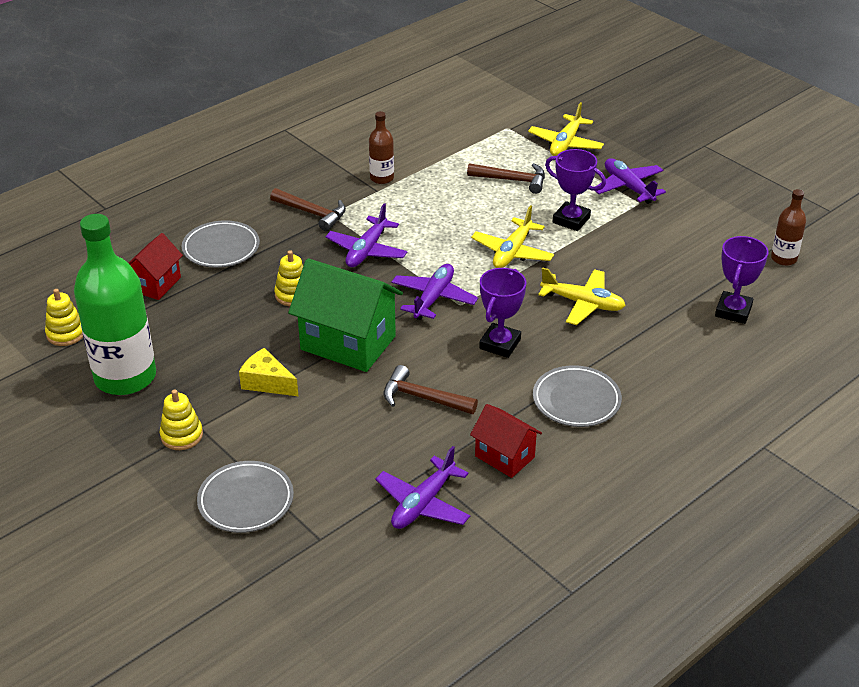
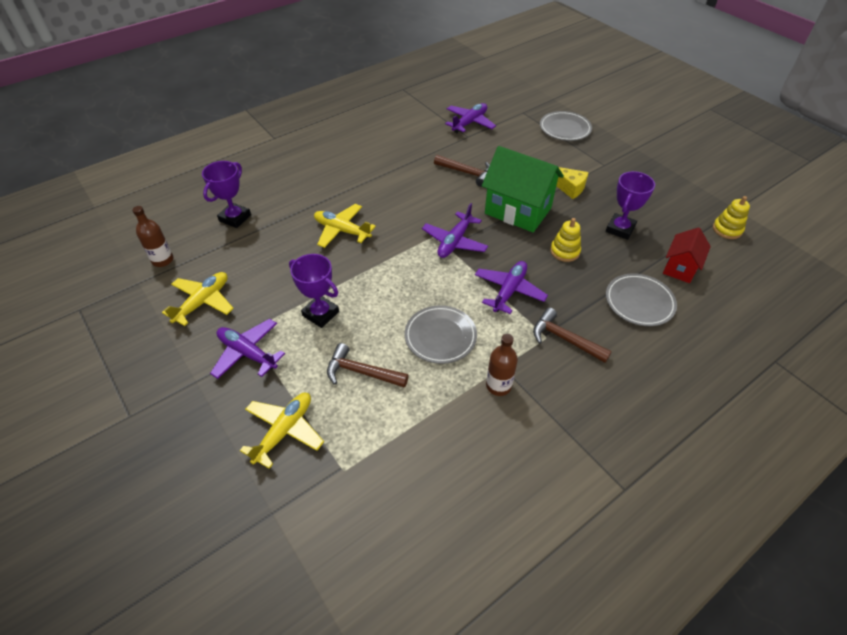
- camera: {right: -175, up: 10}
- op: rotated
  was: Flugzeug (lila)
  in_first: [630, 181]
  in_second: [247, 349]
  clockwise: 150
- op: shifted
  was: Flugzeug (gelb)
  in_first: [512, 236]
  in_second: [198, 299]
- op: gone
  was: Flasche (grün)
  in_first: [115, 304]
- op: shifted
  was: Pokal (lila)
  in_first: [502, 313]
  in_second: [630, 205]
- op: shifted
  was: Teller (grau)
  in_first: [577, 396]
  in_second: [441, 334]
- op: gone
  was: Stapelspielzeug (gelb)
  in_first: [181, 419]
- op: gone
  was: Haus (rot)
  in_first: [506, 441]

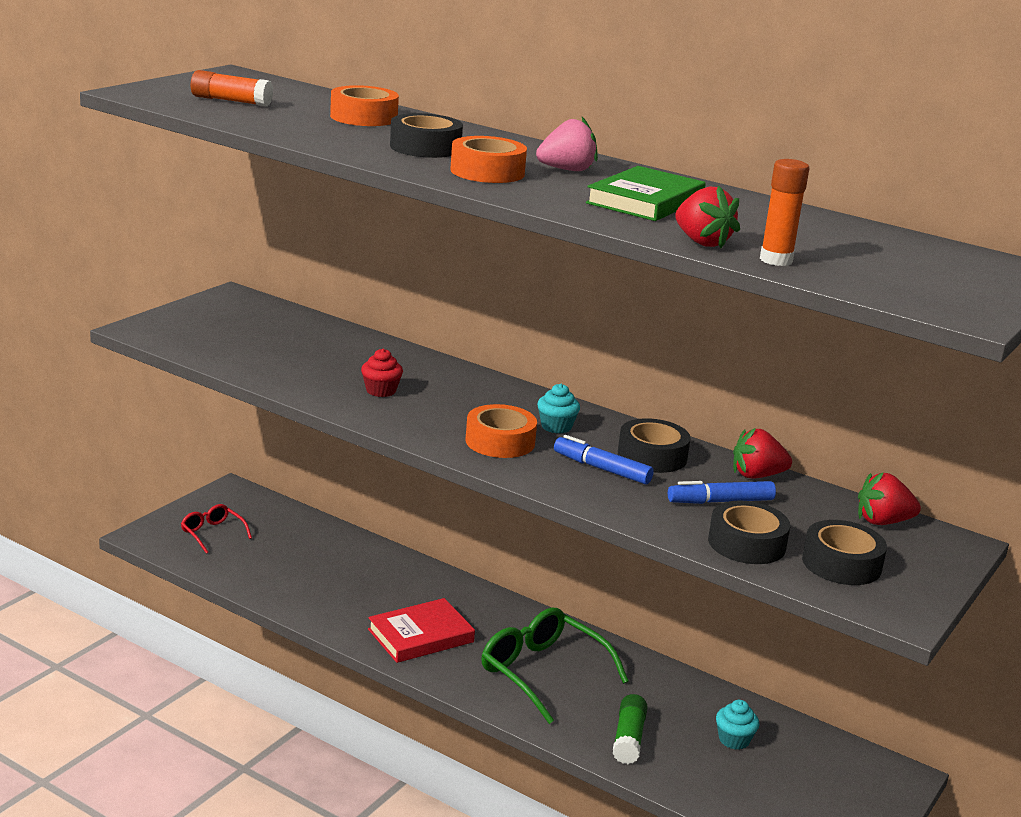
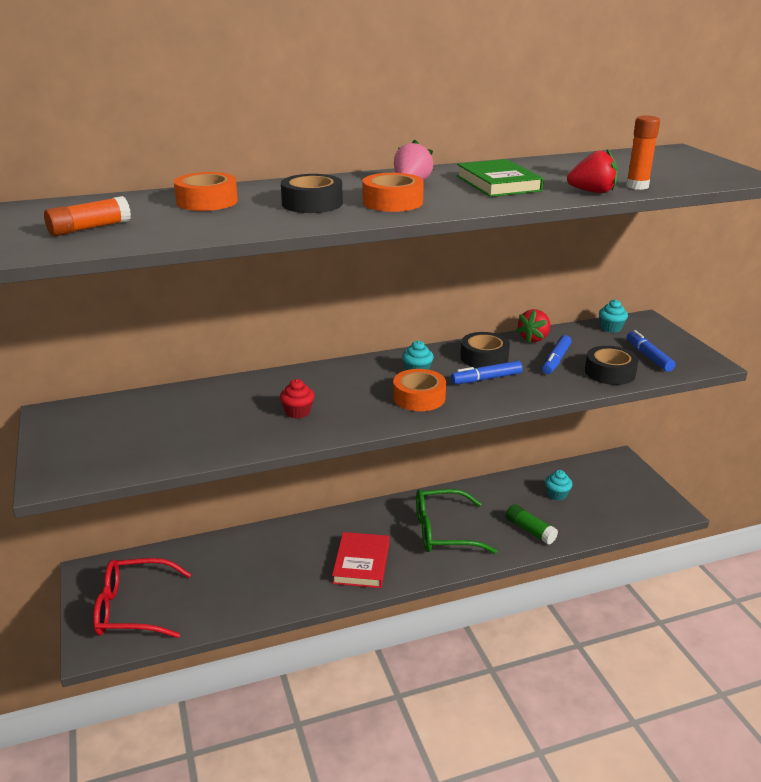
- camera: {right: -50, up: 5}
- op: swapped
  was: Erdbeere (rot)
  now: Muffin (türkis)
  in_first: [889, 498]
  in_second: [613, 316]
- op: scaled
  was: Brille (rot)
  in_first: [216, 529]
  in_second: [142, 598]
  ratio: 1.87
- op: swapped
  was: Klebeband (schwarz)
  now: Filzstift (blau)
  in_first: [844, 552]
  in_second: [651, 351]

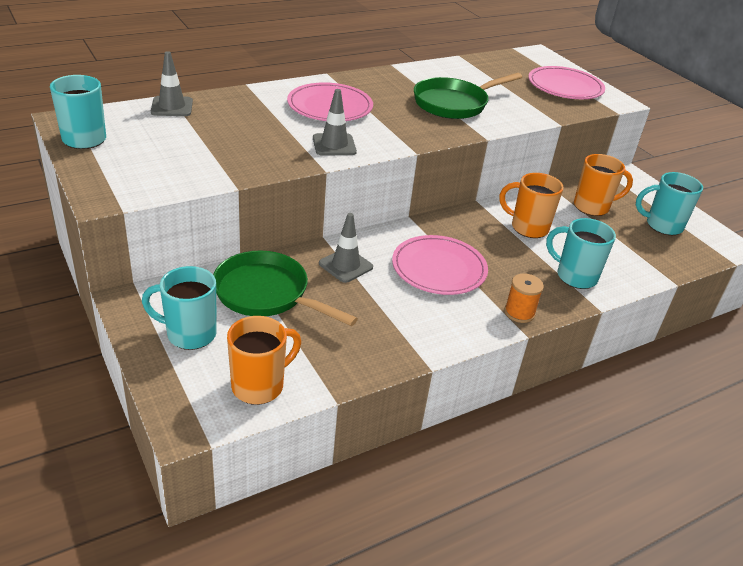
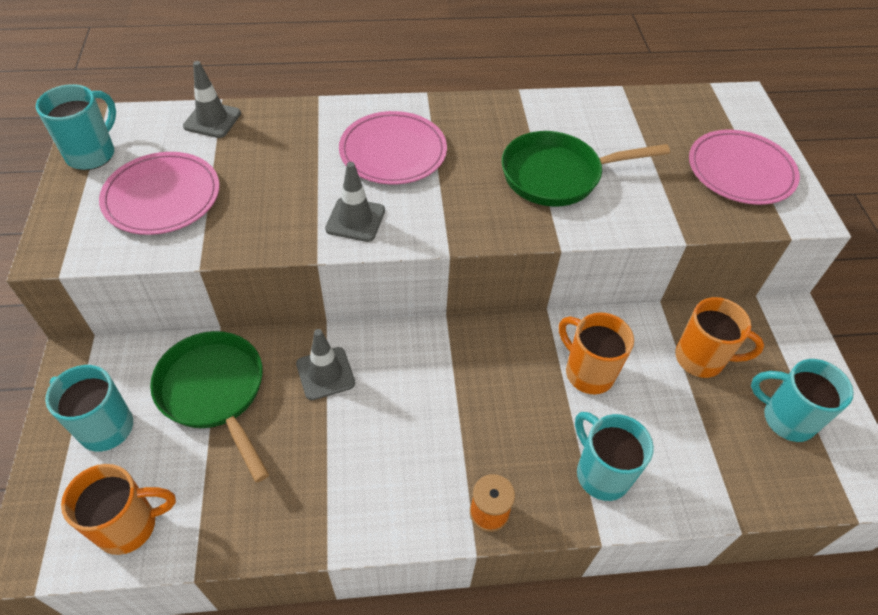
- camera: {right: 25, up: 15}
- op: shifted
  was: Teller (rosa)
  in_first: [440, 265]
  in_second: [159, 193]

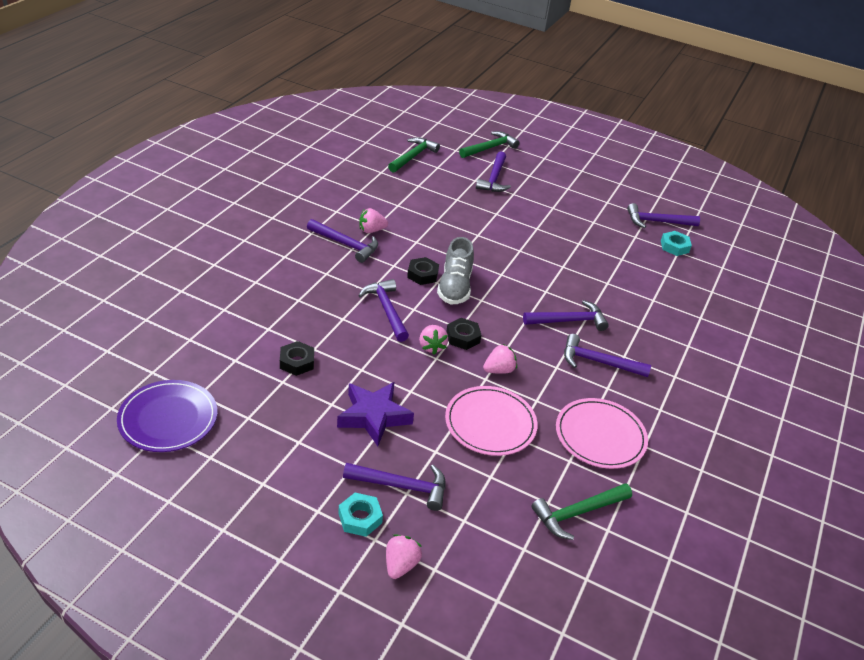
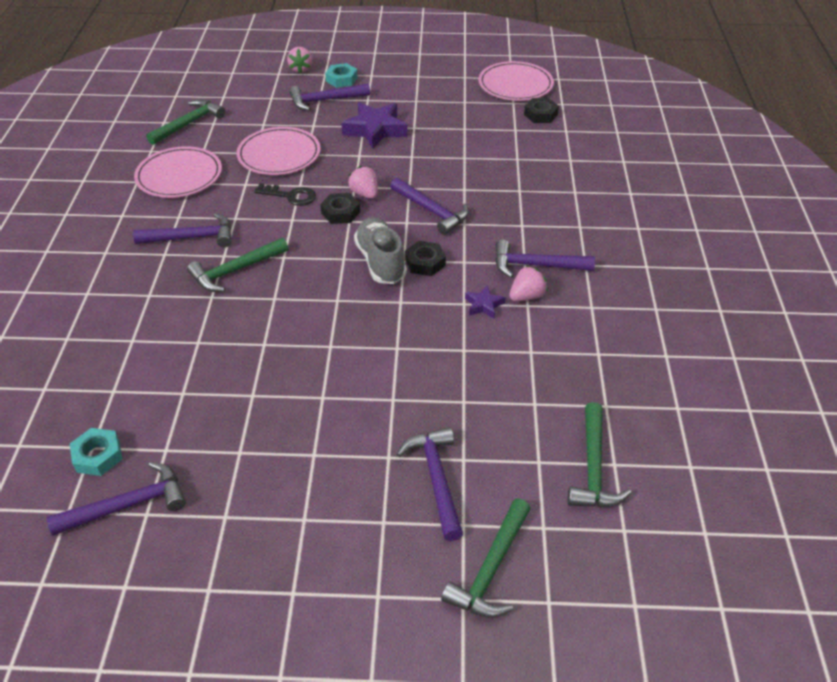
- camera: {right: 160, up: 5}
- op: repainted
  was: Hammer (lila)
  now: Hammer (grün)
  in_first: [566, 315]
  in_second: [237, 265]
- op: shifted
  was: Sechskantmutter (schwarz)
  in_first: [297, 358]
  in_second: [541, 110]
- op: swapped
  was: Erdbeere (rosa)
  now: Schlüssel (schwarz)
  in_first: [500, 359]
  in_second: [285, 194]
- op: repainted
  was: Teller (lila)
  now: Teller (rosa)
  in_first: [167, 416]
  in_second: [516, 81]
- op: new
  now: Stern (lila)
  in_second: [485, 302]

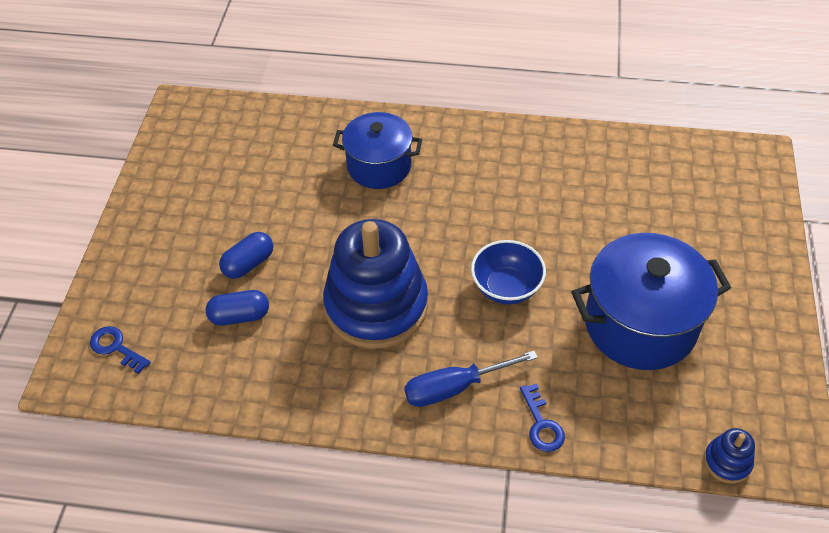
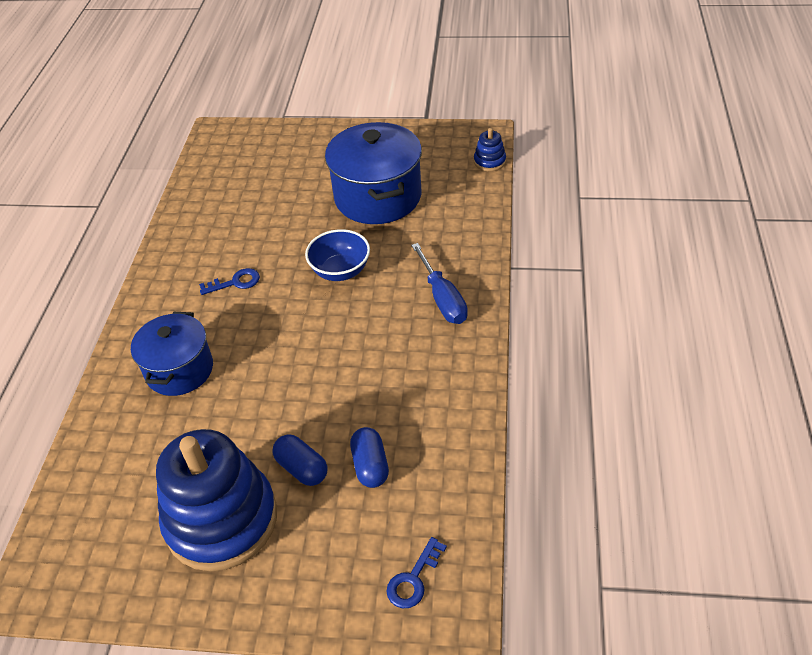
- camera: {right: -90, up: -5}
- op: shifted
  was: Stapelspielzeug (blau)
  in_first: [375, 284]
  in_second: [216, 500]
- op: shifted
  was: Schlüssel (blau)
  in_first: [542, 417]
  in_second: [229, 281]

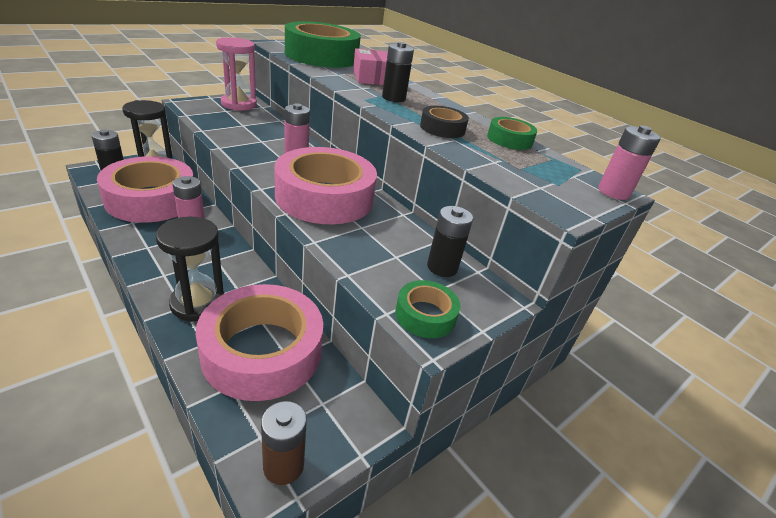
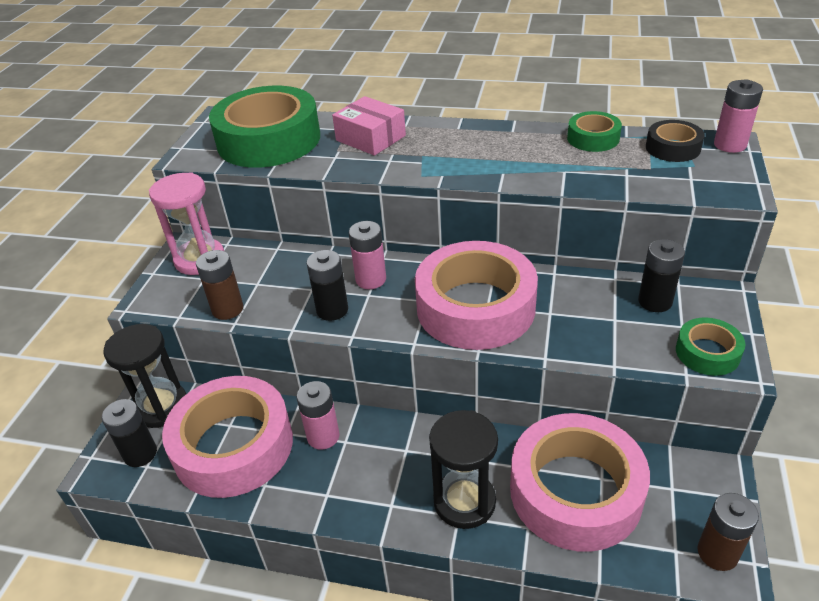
- camera: {right: -30, up: 5}
- op: shifted
  was: Batterie (schwarz)
  in_first: [398, 72]
  in_second: [327, 285]
- op: shifted
  was: Klebeband (schwarz)
  in_first: [444, 122]
  in_second: [675, 141]
- op: new
  now: Batterie (braun)
  in_second: [219, 285]

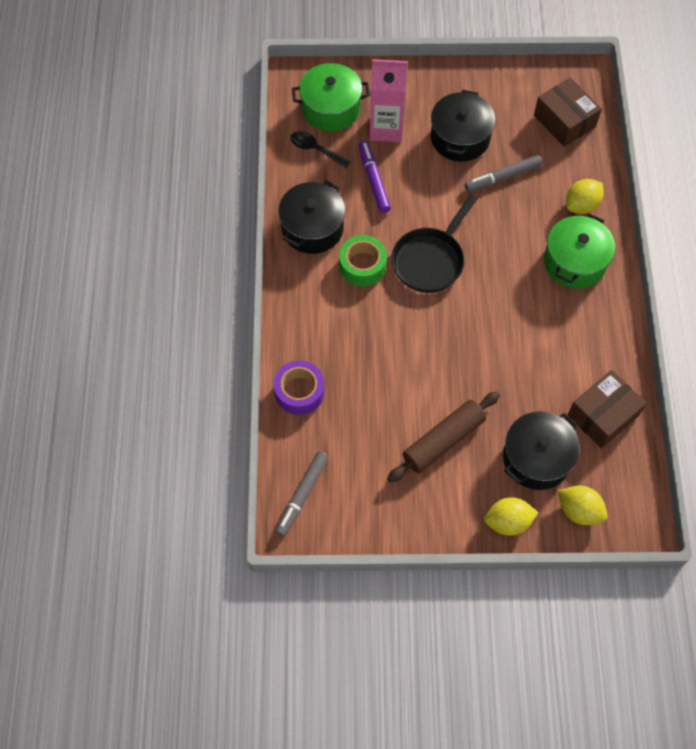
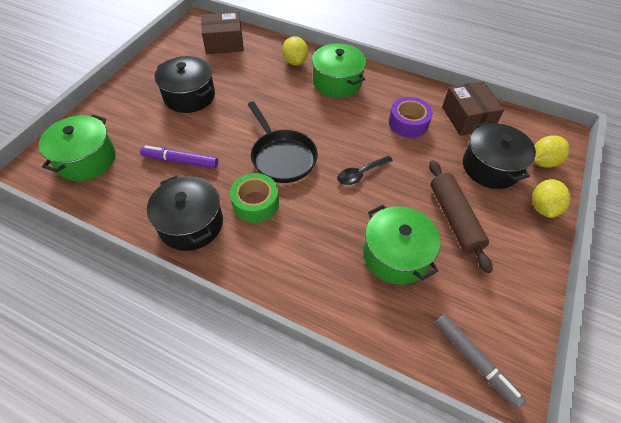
- camera: {right: -65, up: -10}
- op: gone
  was: Getränkekarton (rosa)
  in_first: [389, 100]
- op: shifted
  was: Löffel (schwarz)
  in_first: [320, 149]
  in_second: [365, 170]
- op: gone
  was: Filzstift (grau)
  in_first: [503, 173]
- op: shifted
  was: Klebeband (lila)
  in_first: [299, 388]
  in_second: [411, 117]
- op: new
  now: Kochtopf (grün)
  in_second: [401, 245]

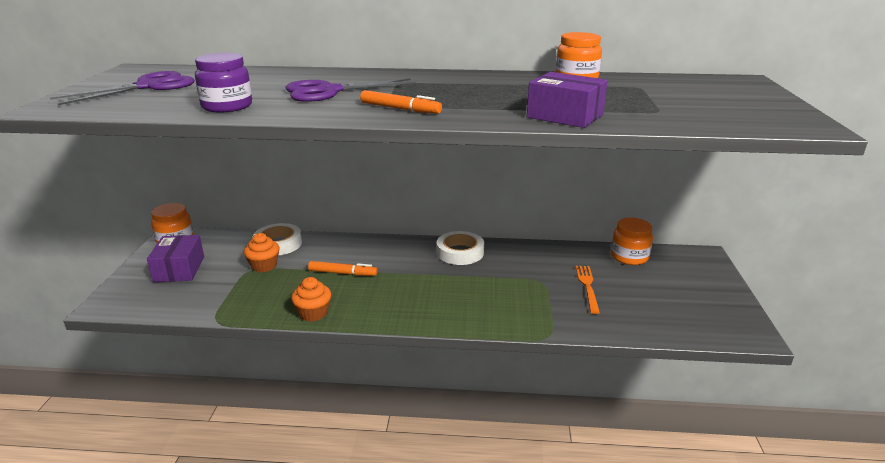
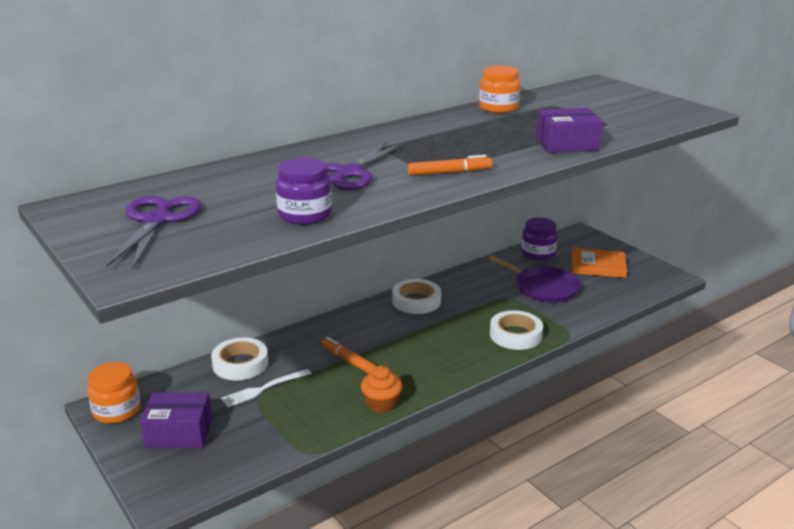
- camera: {right: -40, up: 0}
- op: repainted
  was: Einmachglas (orange)
  now: Einmachglas (lila)
  in_first: [632, 241]
  in_second: [539, 239]
- op: swapped
  was: Muffin (orange)
  now: Gabel (weiß)
  in_first: [262, 252]
  in_second: [266, 388]
- op: rotated
  was: Schachtel (lila)
  in_first: [175, 258]
  in_second: [176, 420]
  clockwise: -45
- op: rotated
  was: Filzstift (orange)
  in_first: [342, 268]
  in_second: [349, 355]
  clockwise: -105
- op: swapped
  was: Gabel (orange)
  now: Pfanne (lila)
  in_first: [588, 290]
  in_second: [534, 279]
- op: new
  now: Buch (orange)
  in_second: [599, 263]
- op: new
  now: Klebeband (weiß)
  in_second: [516, 330]

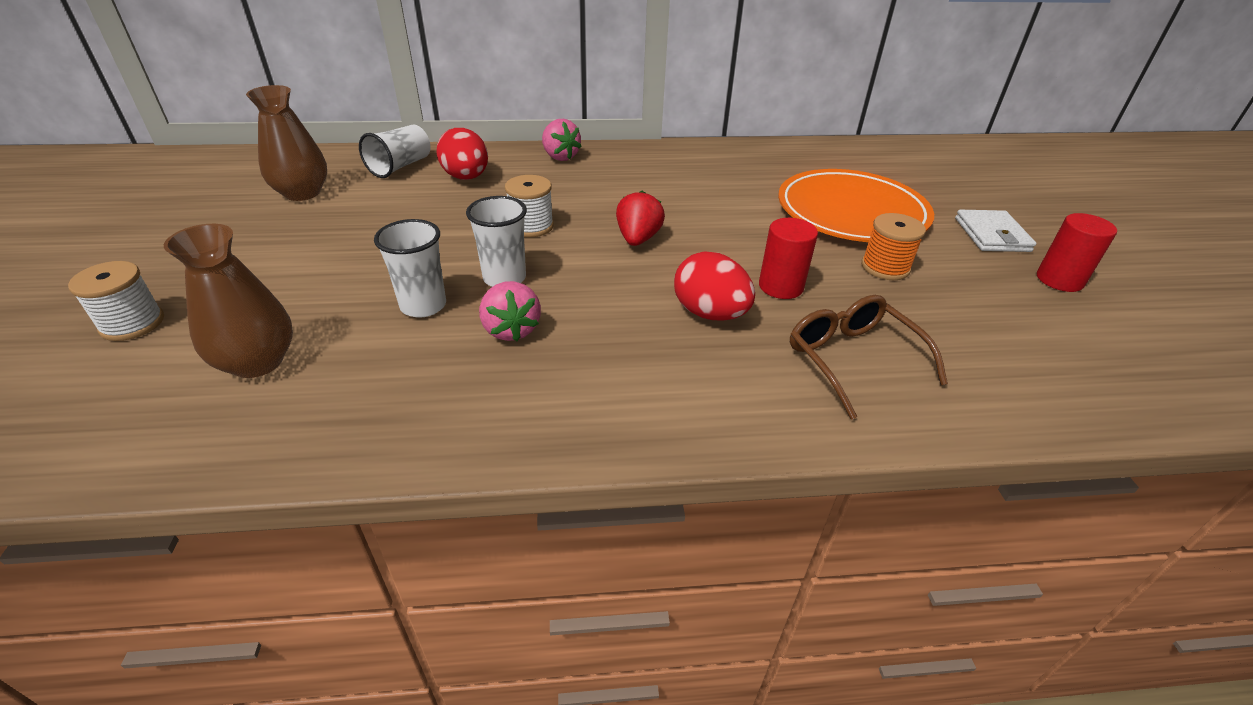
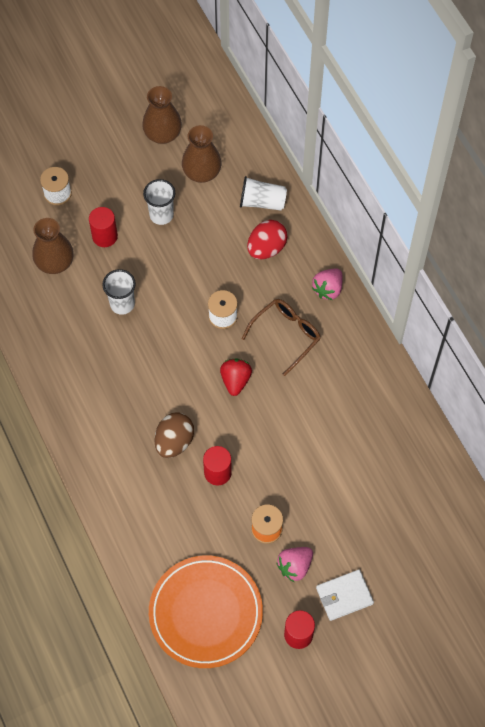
- camera: {right: 70, up: 25}
- op: shifted
  was: Teller (orange)
  in_first: [856, 205]
  in_second: [206, 612]
- op: rotated
  was: Erdbeere (rot)
  in_first: [640, 218]
  in_second: [236, 377]
  clockwise: -75
- op: shifted
  was: Becher (weiß)
  in_first: [496, 241]
  in_second: [159, 202]
- op: repainted
  was: Ei (rot)
  now: Ei (braun)
  in_first: [714, 285]
  in_second: [174, 435]
- op: shifted
  was: Erdbeere (rosa)
  in_first: [510, 311]
  in_second: [294, 564]
- op: shifted
  was: Brille (braun)
  in_first: [869, 357]
  in_second: [281, 337]
- op: new
  now: Vase (braun)
  in_second: [162, 115]
- op: new
  now: Vollzylinder (rot)
  in_second: [103, 227]

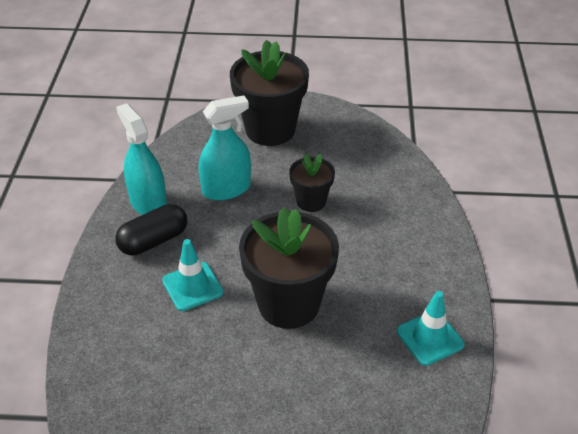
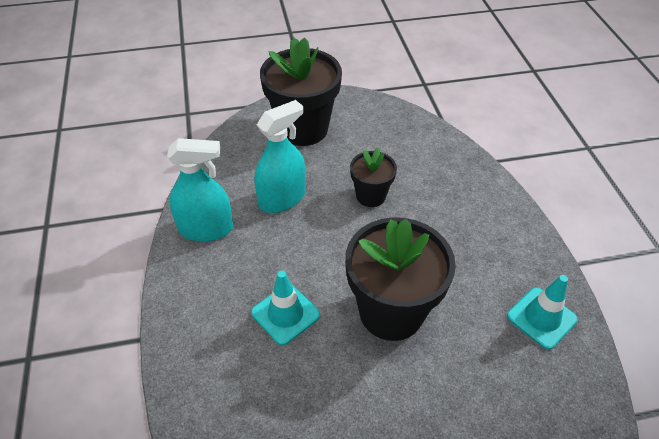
- camera: {right: -15, up: 5}
- op: rotated
  was: Sprühflasche (türkis)
  in_first: [141, 159]
  in_second: [200, 190]
  clockwise: 135
- op: gone
  was: Kapsel (schwarz)
  in_first: [151, 229]

